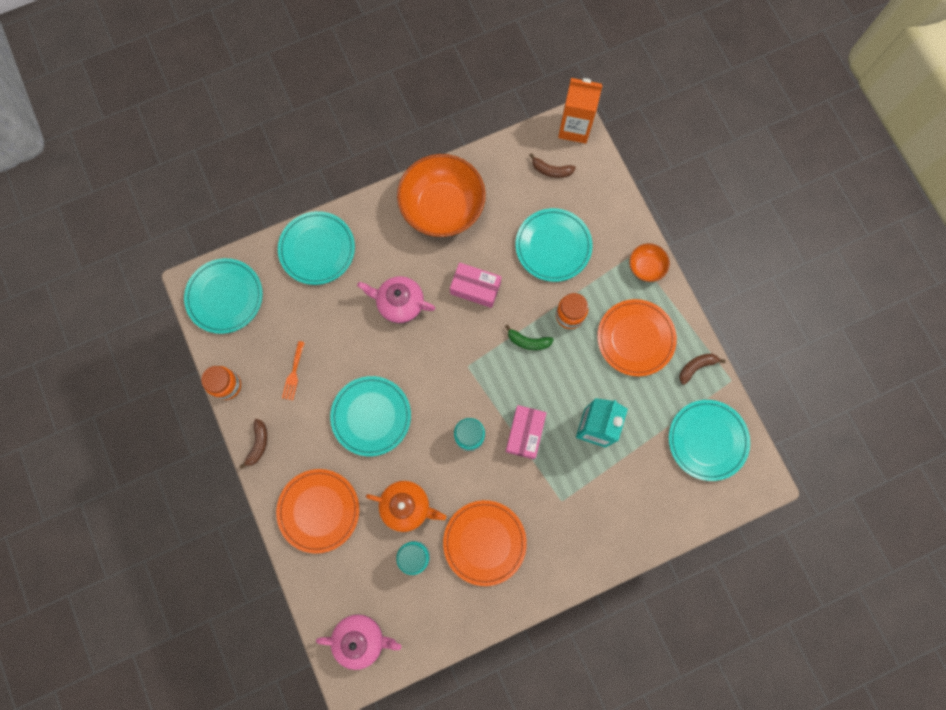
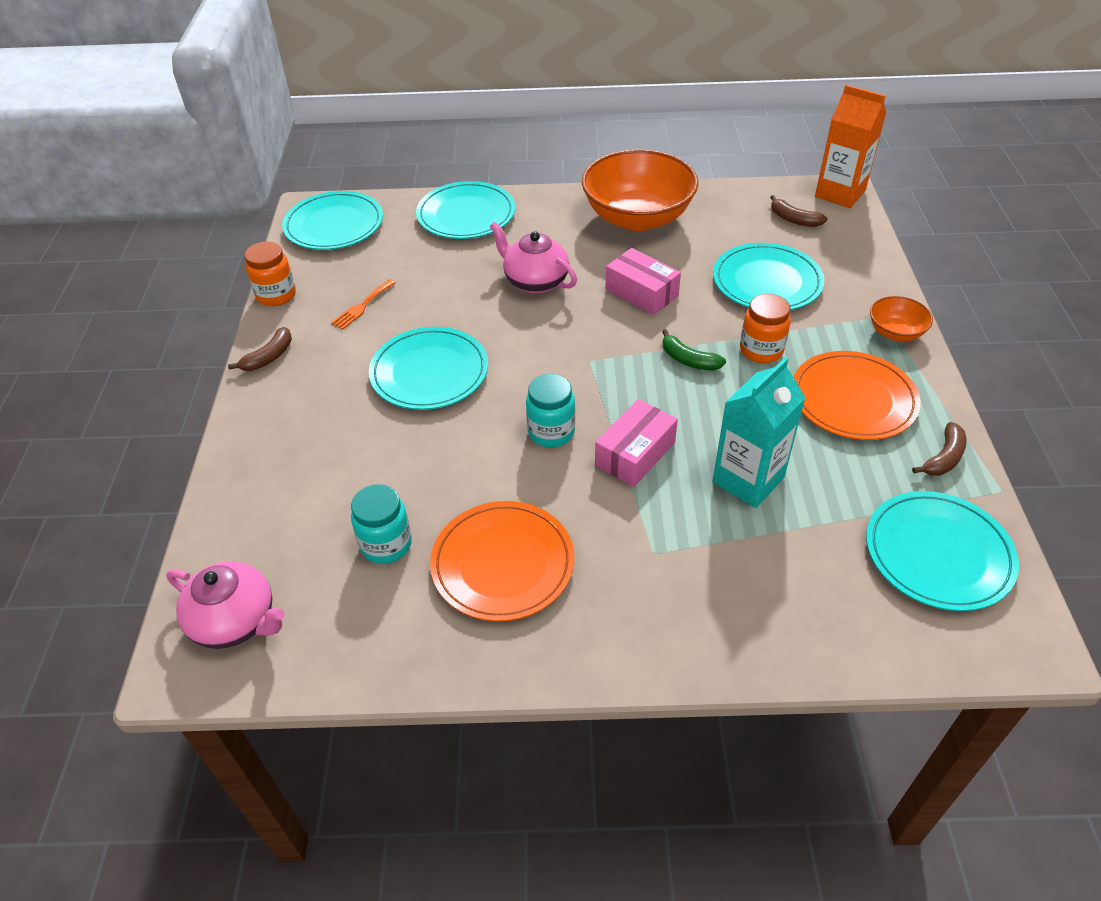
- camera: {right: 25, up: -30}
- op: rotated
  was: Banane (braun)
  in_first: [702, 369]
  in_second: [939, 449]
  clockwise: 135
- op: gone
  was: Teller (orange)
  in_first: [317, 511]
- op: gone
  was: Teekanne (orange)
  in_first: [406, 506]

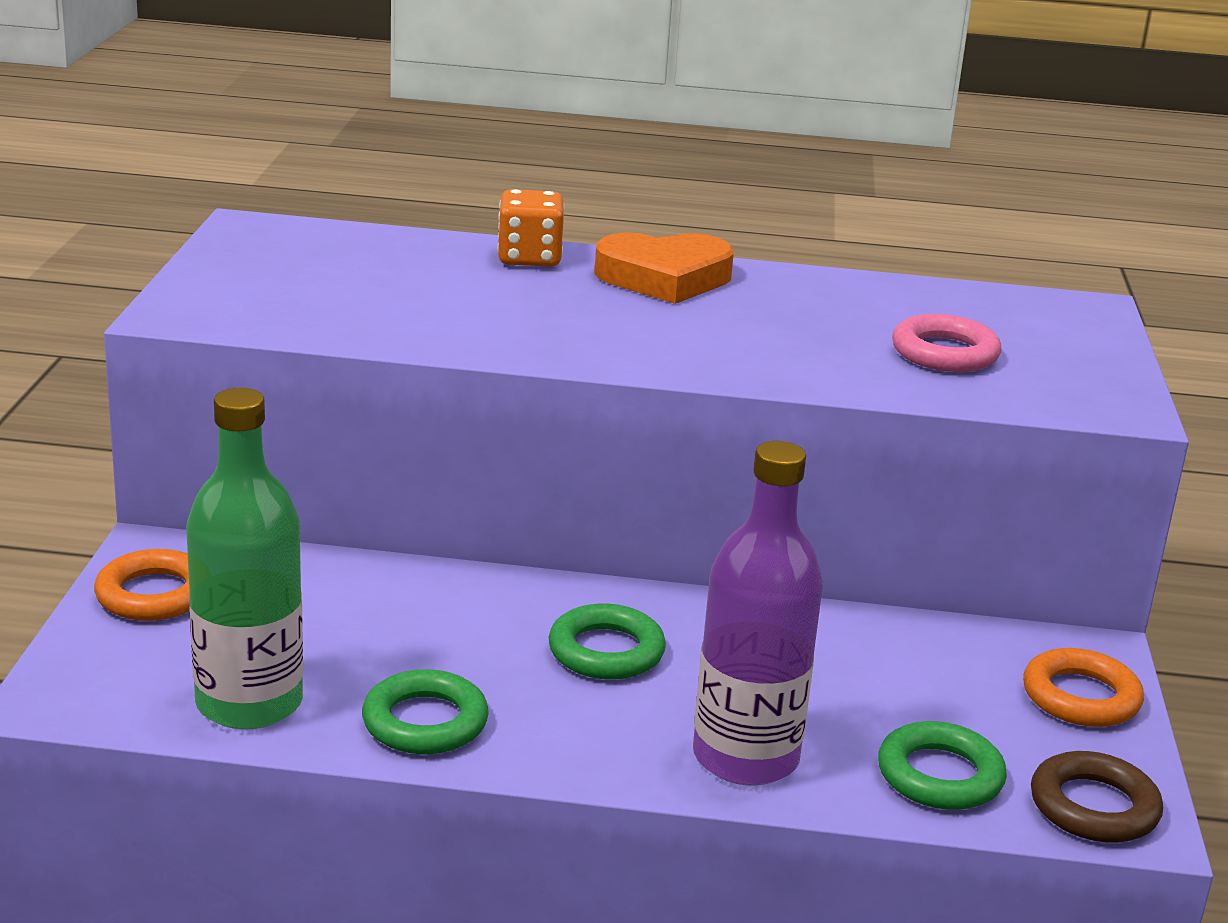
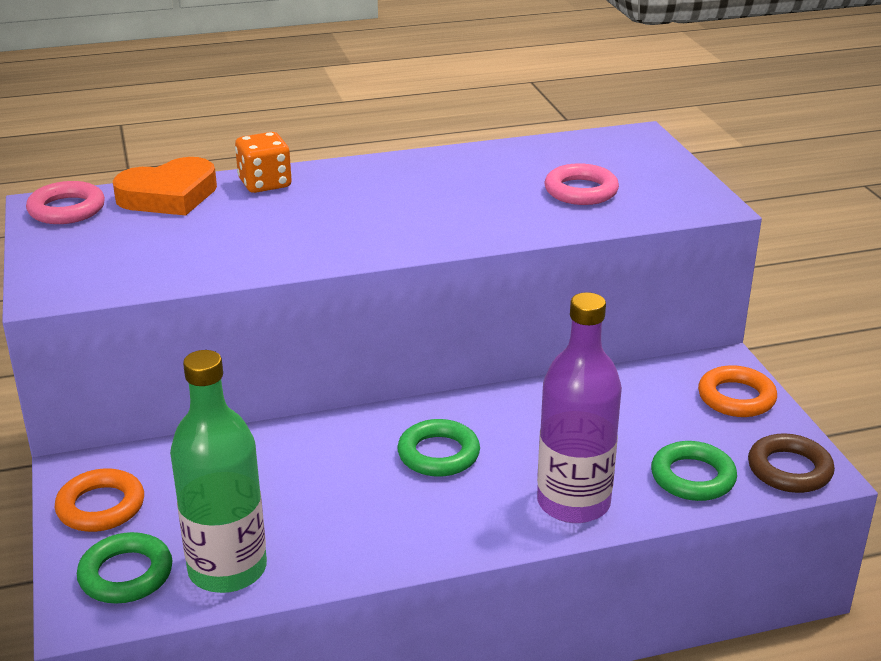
- camera: {right: -20, up: 5}
- op: shifted
  was: Herz (orange)
  in_first: [664, 268]
  in_second: [165, 186]
- op: shifted
  was: Ring (grün)
  in_first: [425, 711]
  in_second: [124, 567]
- op: new
  now: Ring (rosa)
  in_second: [65, 202]

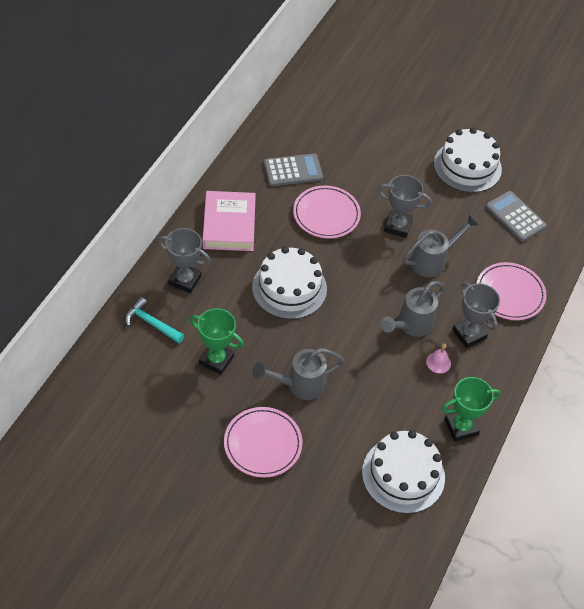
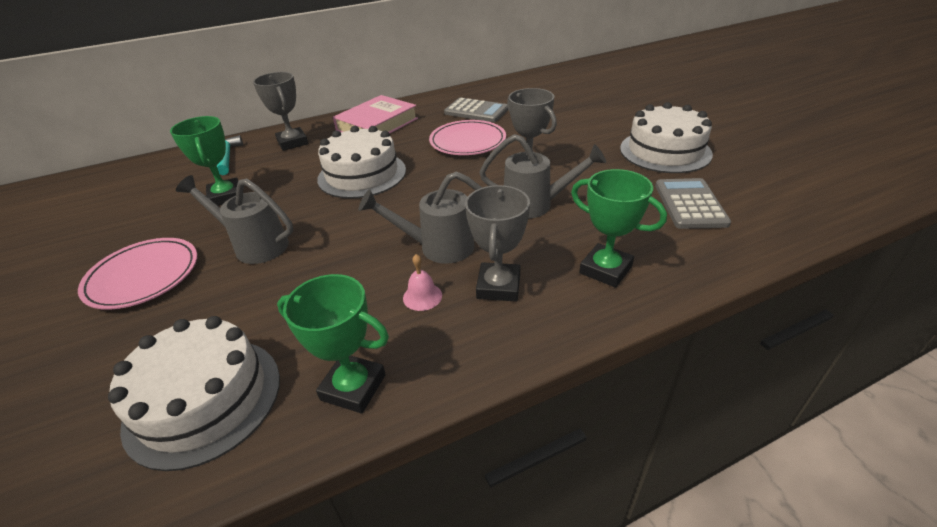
- camera: {right: 45, up: -15}
- op: swapped
  was: Teller (rosa)
  now: Pokal (grün)
  in_first: [511, 291]
  in_second: [619, 228]

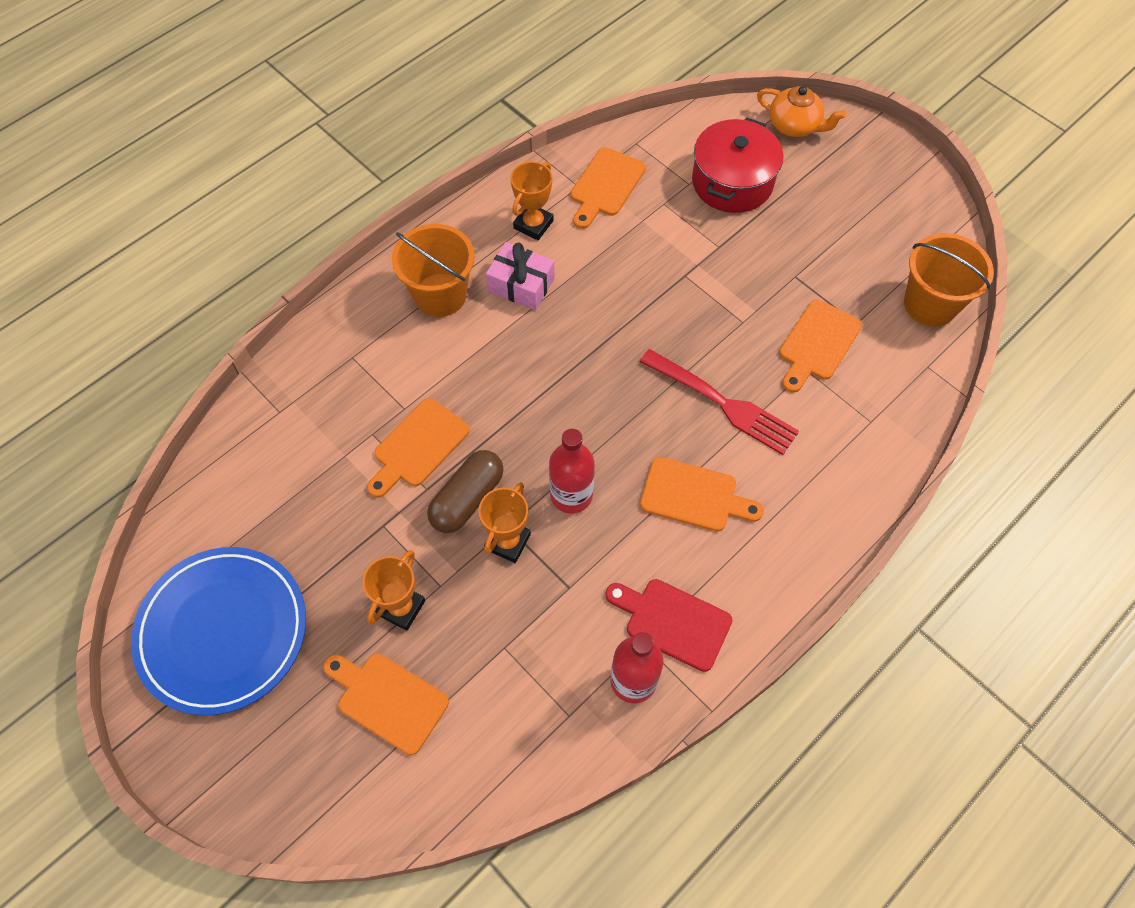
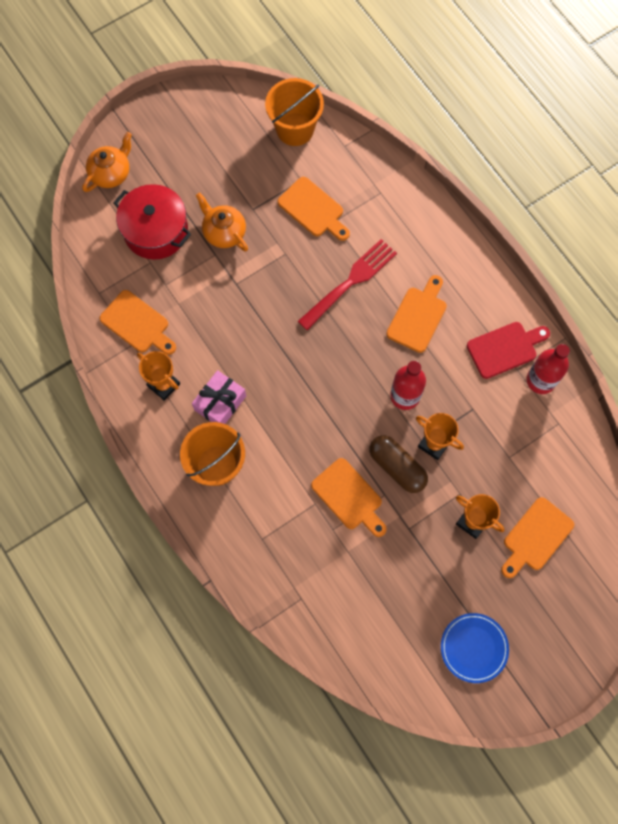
- camera: {right: -80, up: 10}
- op: scaled
  was: Teller (blau)
  in_first: [218, 631]
  in_second: [475, 648]
  ratio: 0.56
- op: rotated
  was: Schneidebrett (rot)
  in_first: [669, 625]
  in_second: [508, 350]
  clockwise: -150
- op: new
  now: Teekanne (orange)
  in_second: [222, 221]

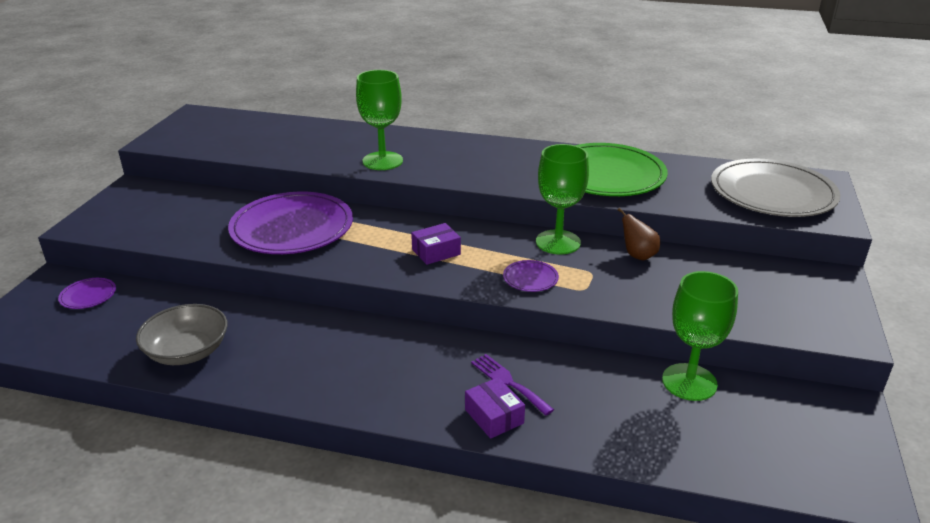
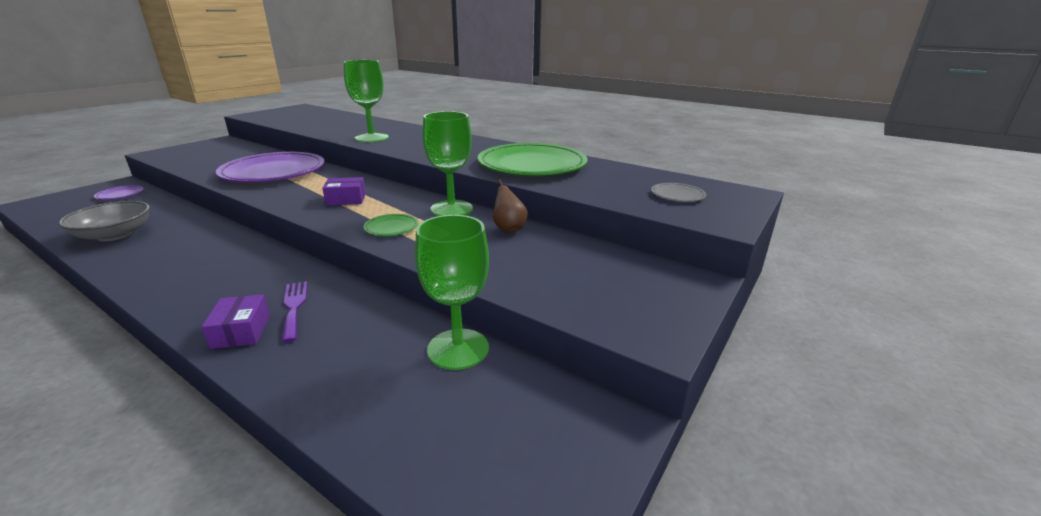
- camera: {right: 20, up: -5}
- op: scaled
  was: Teller (grau)
  in_first: [776, 188]
  in_second: [678, 192]
  ratio: 0.41
- op: repainted
  was: Teller (lila)
  now: Teller (grün)
  in_first: [531, 276]
  in_second: [391, 225]

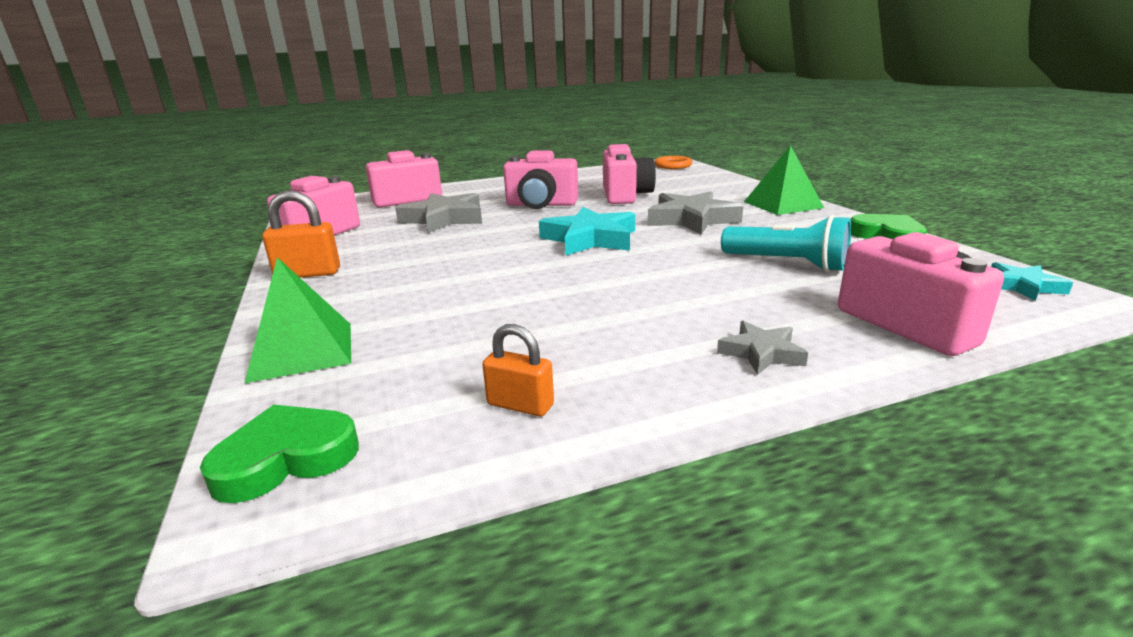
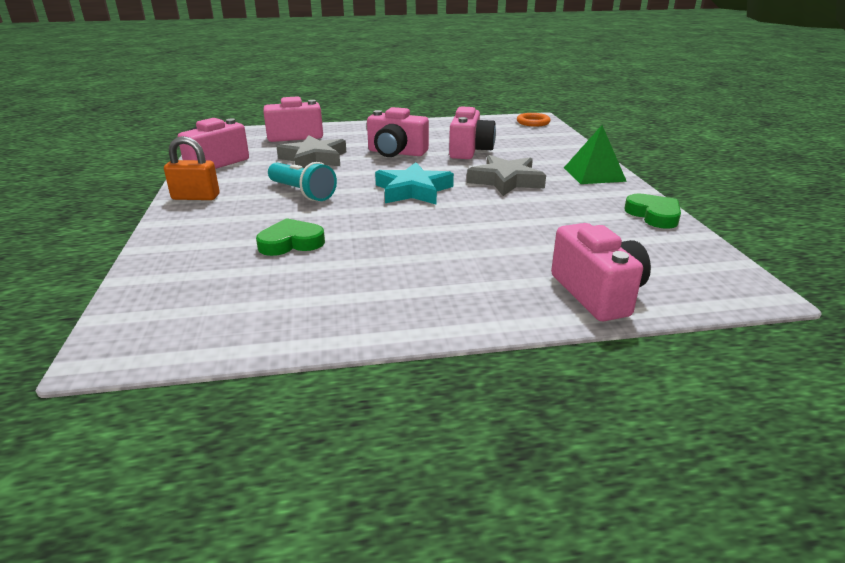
- camera: {right: 10, up: 5}
- op: shifted
  was: Taschenlampe (türkis)
  in_first: [786, 243]
  in_second: [302, 181]
- op: gone
  was: Pyramide (grün)
  in_first: [298, 320]
- op: gone
  was: Stern (türkis)
  in_first: [1032, 281]
- op: gone
  was: Stern (grau)
  in_first: [762, 348]
- op: gone
  was: Vorhängeschloss (orange)
  in_first: [518, 370]
- op: shifted
  was: Herz (grün)
  in_first: [279, 454]
  in_second: [290, 237]

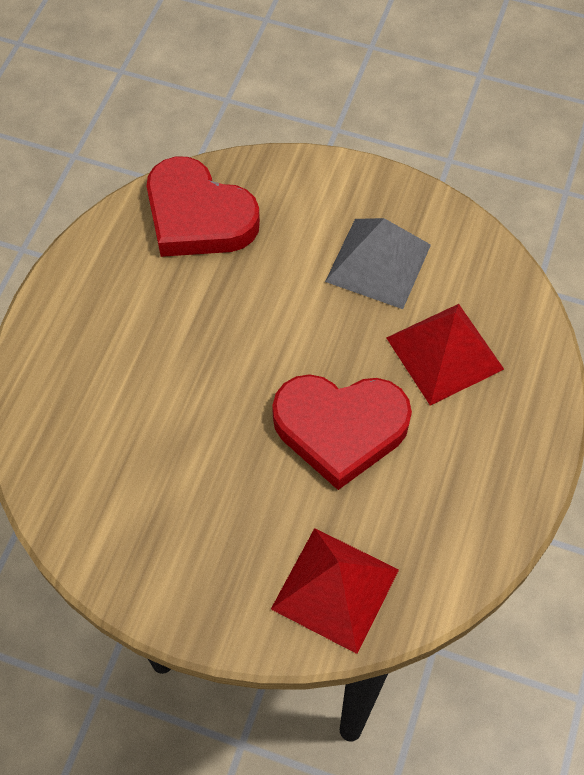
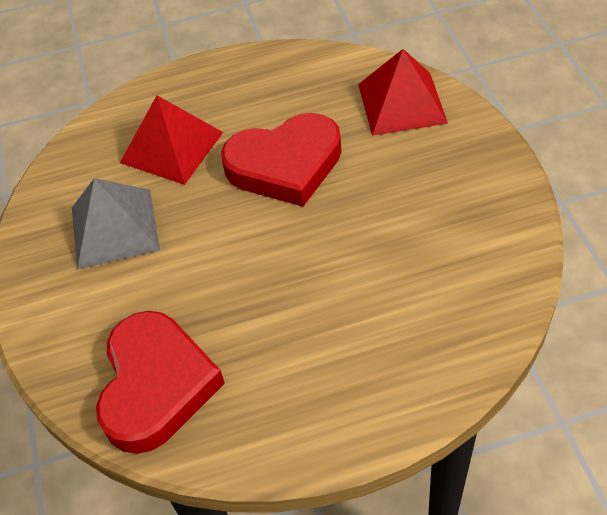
- camera: {right: -120, up: -10}
- op: rotated
  was: Herz (rot)
  in_first: [342, 432]
  in_second: [281, 160]
  clockwise: 105

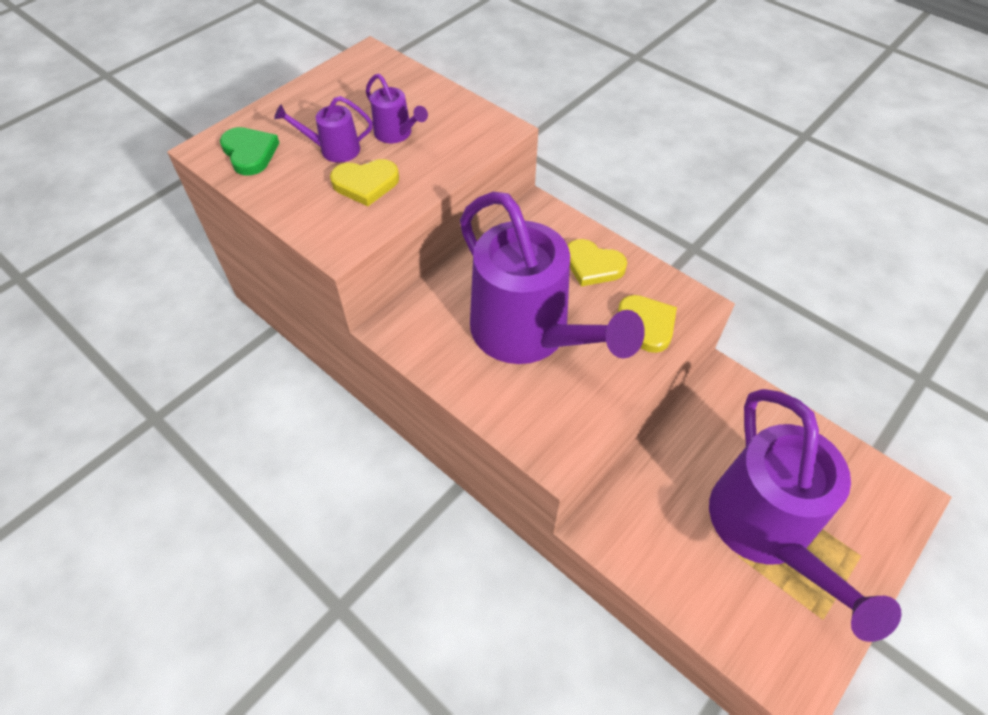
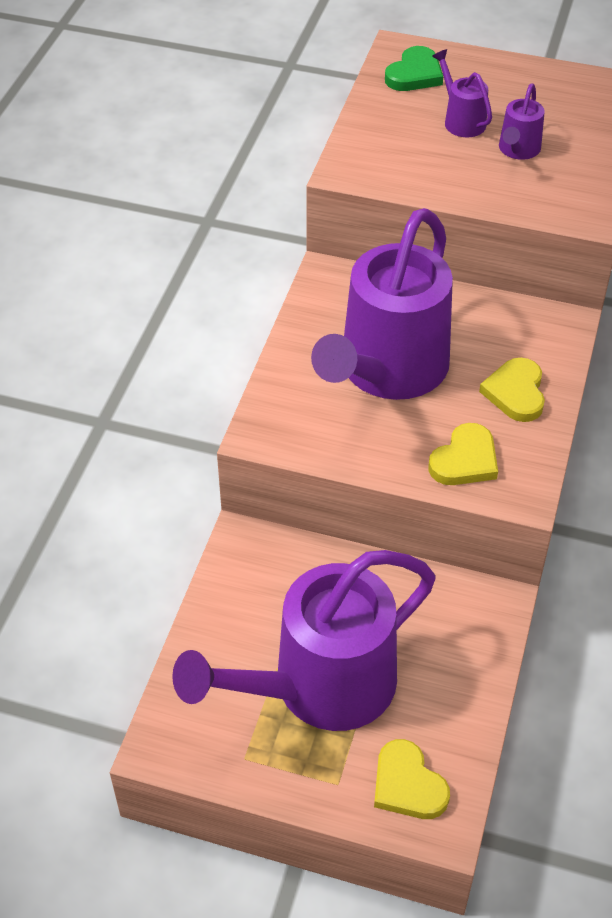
- camera: {right: 65, up: -5}
- op: shifted
  was: Herz (gelb)
  in_first: [364, 182]
  in_second: [412, 779]

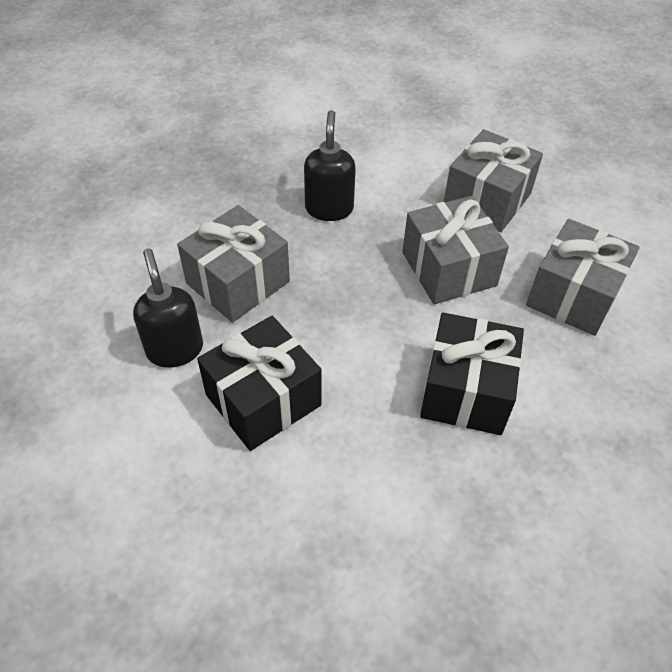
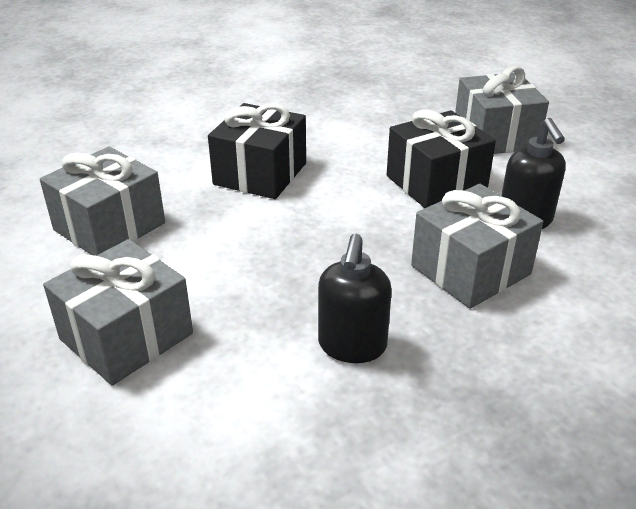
- camera: {right: -170, up: -15}
- op: shifted
  was: Geschenk (grau)
  in_first: [455, 250]
  in_second: [502, 110]

